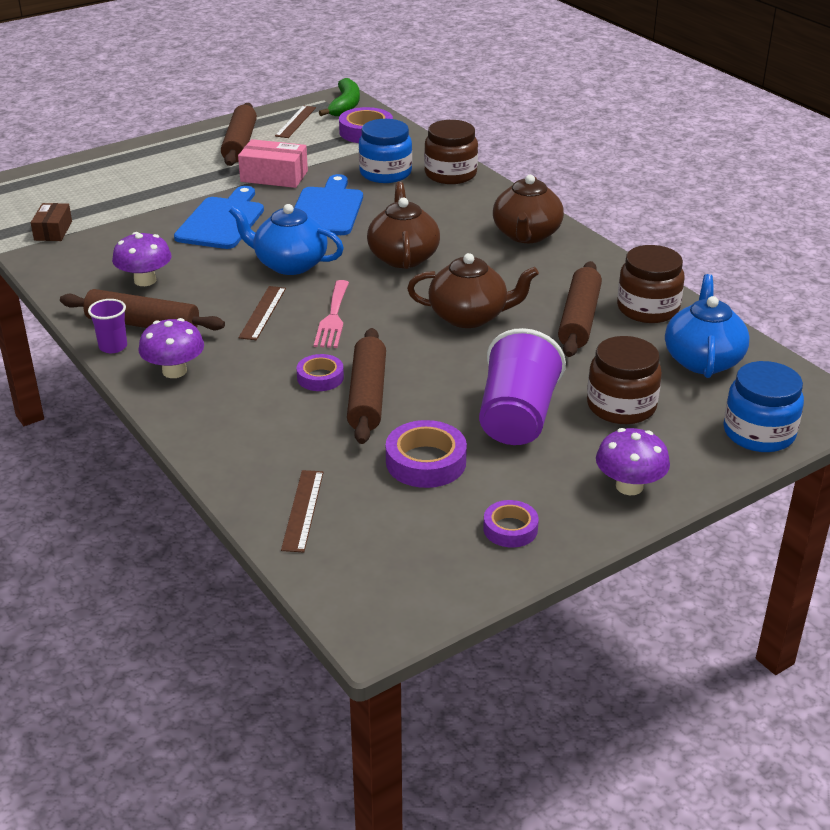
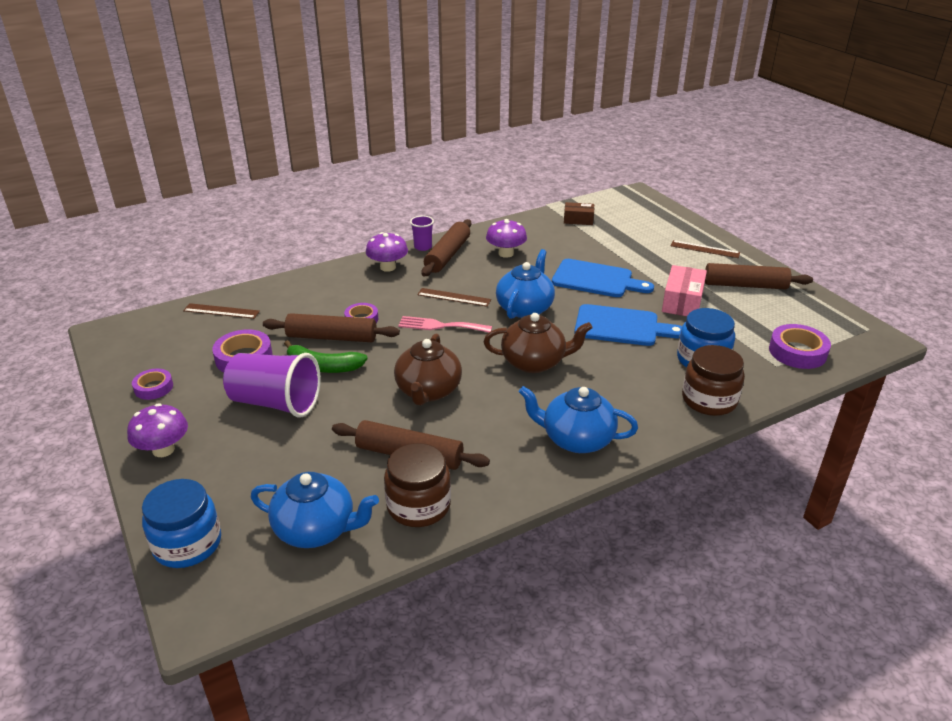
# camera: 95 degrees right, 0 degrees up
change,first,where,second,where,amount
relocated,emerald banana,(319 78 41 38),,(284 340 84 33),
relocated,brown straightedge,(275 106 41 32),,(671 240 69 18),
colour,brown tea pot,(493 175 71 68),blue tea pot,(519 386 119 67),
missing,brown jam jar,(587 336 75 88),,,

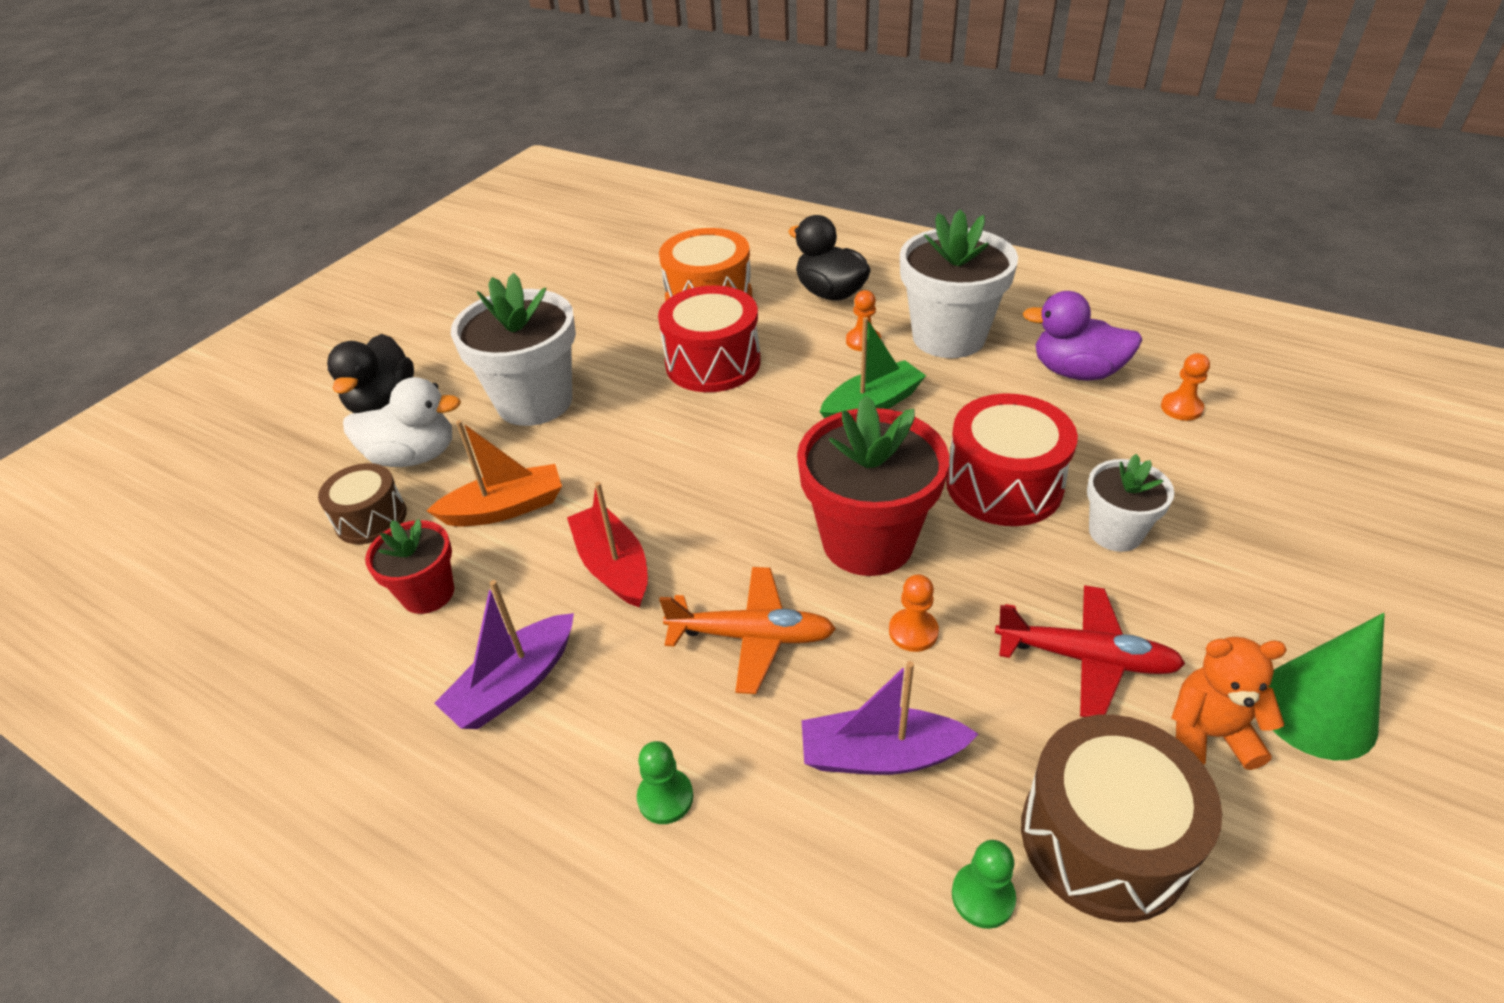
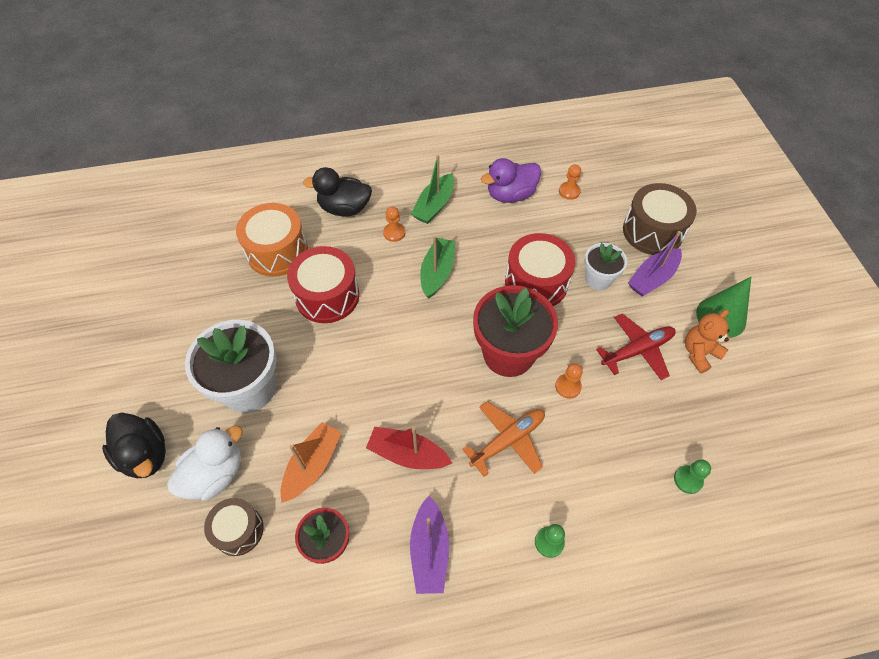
# camera: 45 degrees left, 15 degrees up
change,first,where,second,where,amount
exchanged,white plant pot,(900 209 118 149),emerald toy boat,(411 155 43 69),
relocated,purple toy boat,(801 661 177 114),,(628 231 54 65),
relocated,brown drum,(1021 715 201 207),,(623 183 74 72),

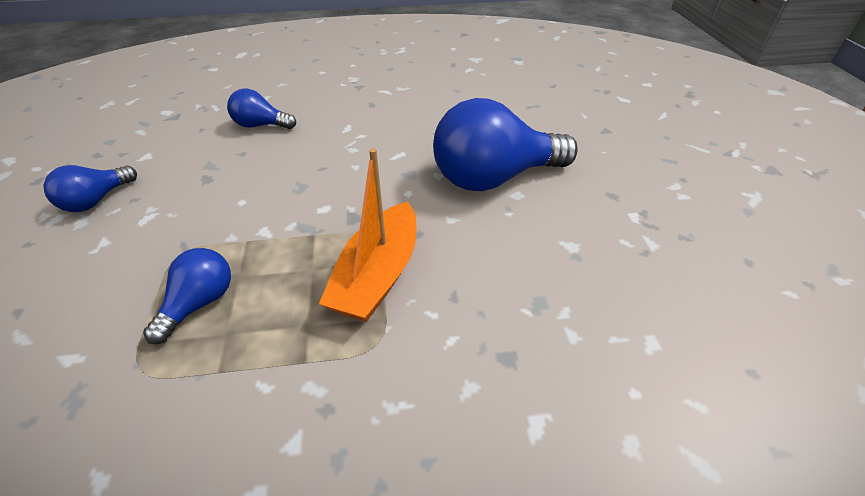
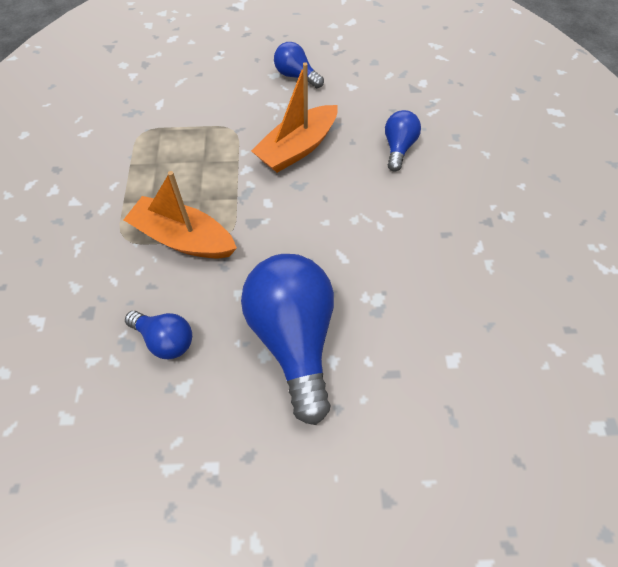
# camera: 95 degrees right, 15 degrees up
change,first,where,second,where,amount
relocated,blue bulb,(143 248 88 96),,(125 311 67 48),
appeared,,,bright orange toy boat,(251 62 86 111),

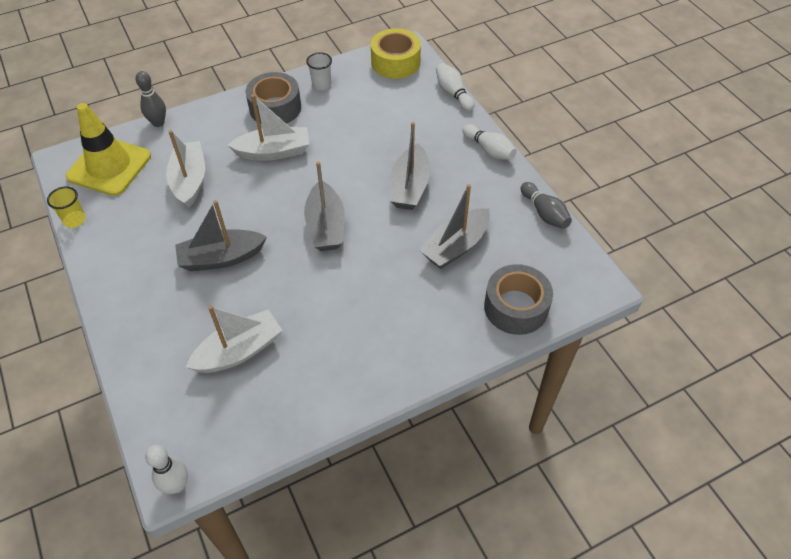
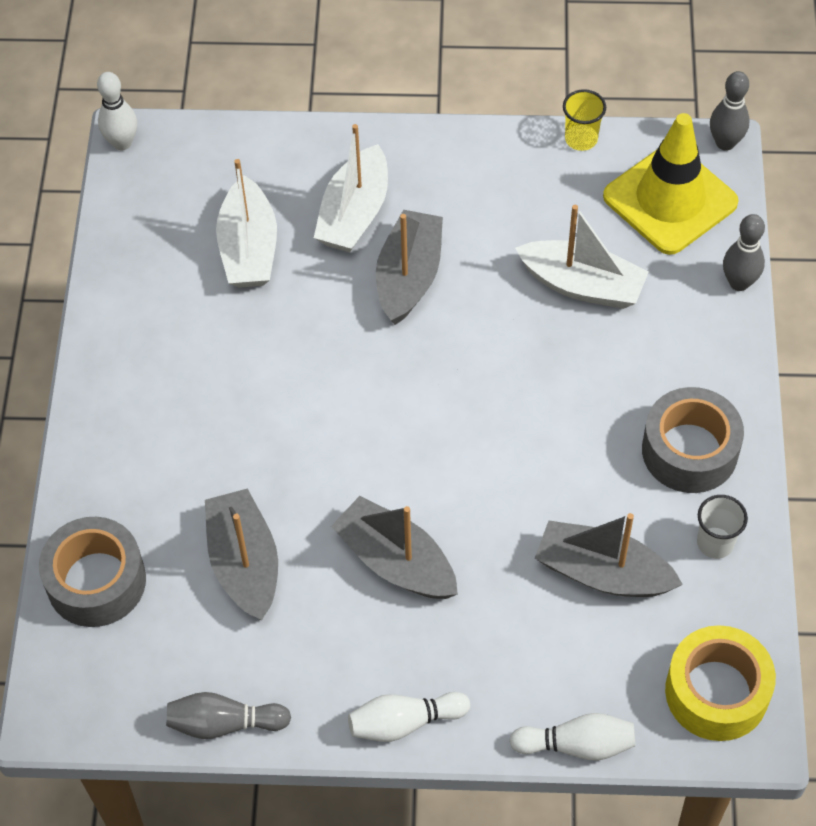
# camera: 120 degrees right, 5 degrees up
change,first,where,second,where,amount
relocated,white toy boat,(227 95 82 66),,(314 124 74 128),
relocated,gray toy boat,(304 161 41 90),,(535 513 148 84),
appeared,,,gray tenpin,(710 71 40 80),

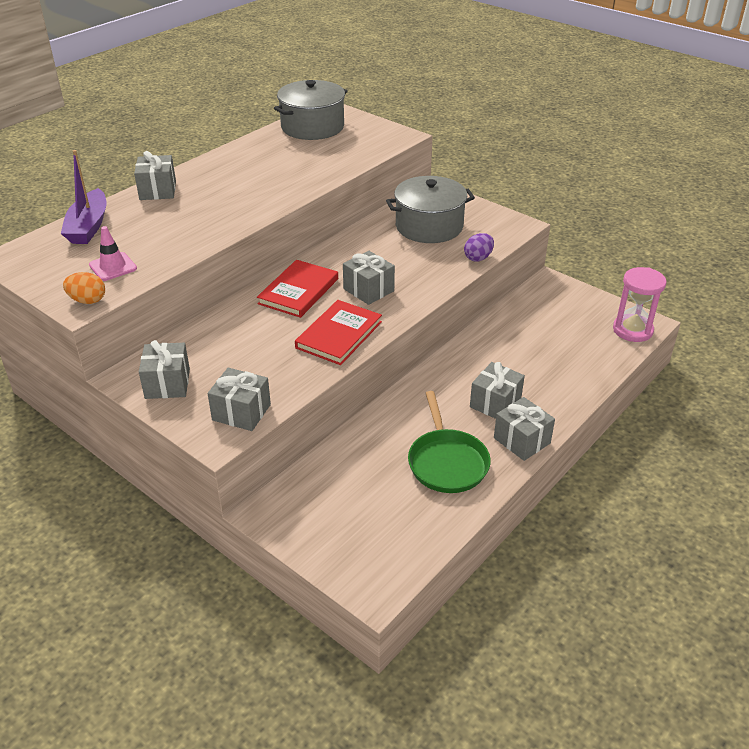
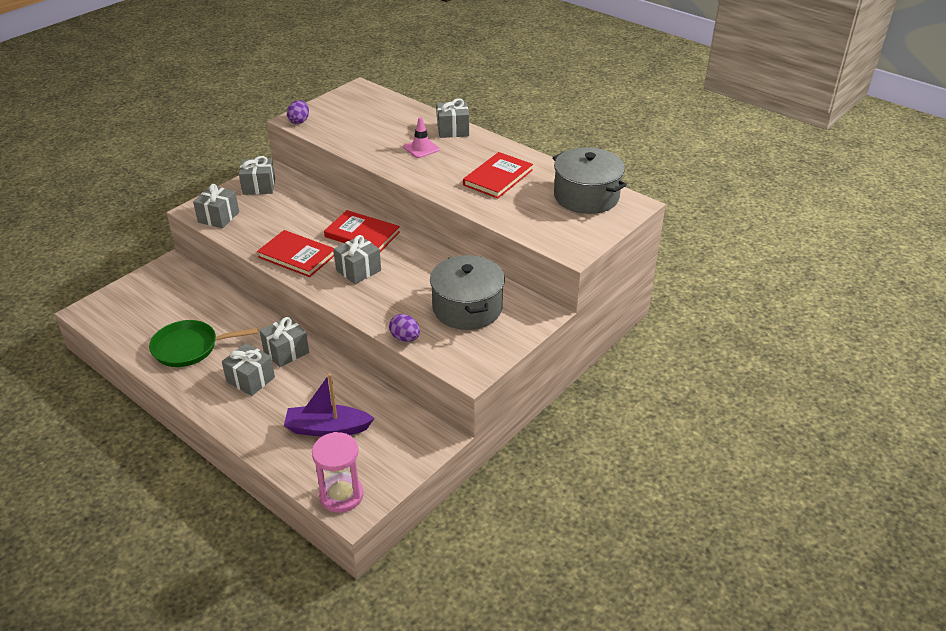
# camera: 90 degrees right, 0 degrees up
change,first,where,second,where,amount
relocated,purple toy boat,(61 150 45 94),,(284 373 90 64),
relocated,rose-pink road cone,(89 226 48 55),,(403 117 37 41),
colour,bright orange toy egg,(63 272 42 32),purple toy egg,(287 100 22 24),
relocated,gray present,(494 397 61 64),,(260 316 49 52),
appeared,,,scarlet book,(463 152 70 46),

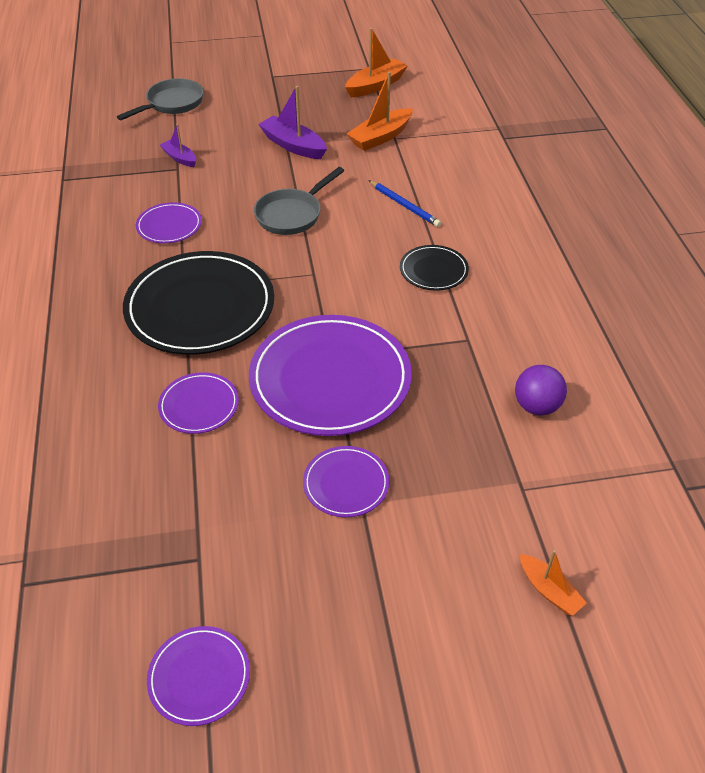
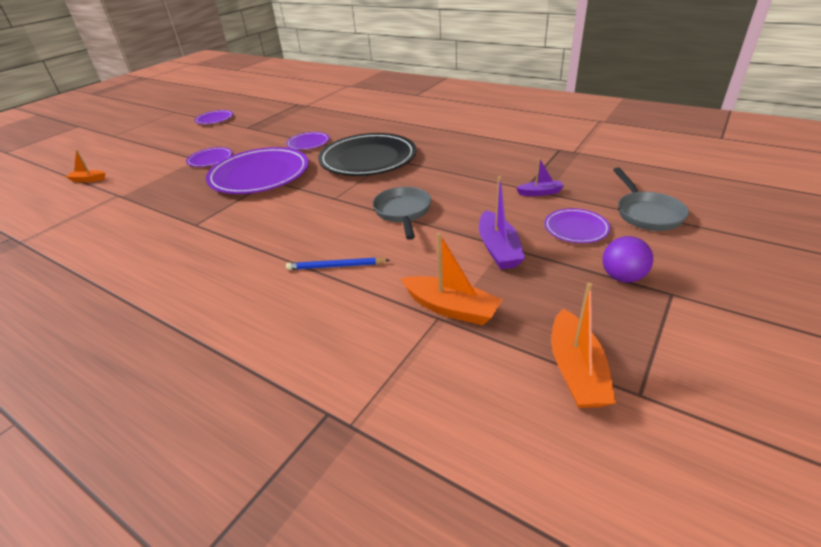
# camera: 135 degrees right, 10 degrees down
change,first,where,second,where,amount
spun,bright orange toy boat,(347 72 66 79),,(401 233 102 92),120 degrees clockwise
spun,purple toy boat,(258 86 69 73),,(479 176 46 94),90 degrees clockwise
relocated,purple dinner plate,(136 202 66 41),,(544 208 66 35),
missing,black dinner plate,(400 245 69 46),,,
relocated,purple play ball,(515 365 52 50),,(603 236 50 46),

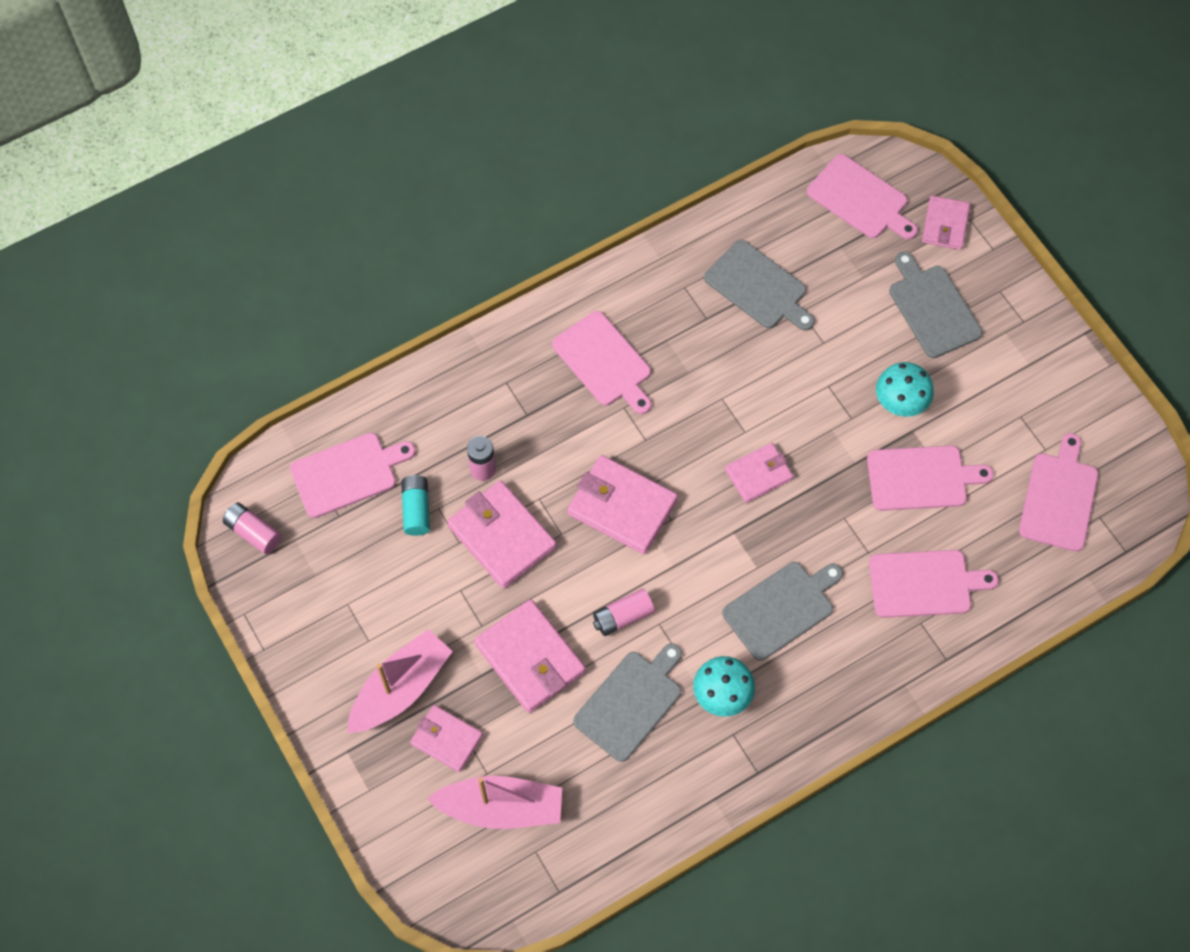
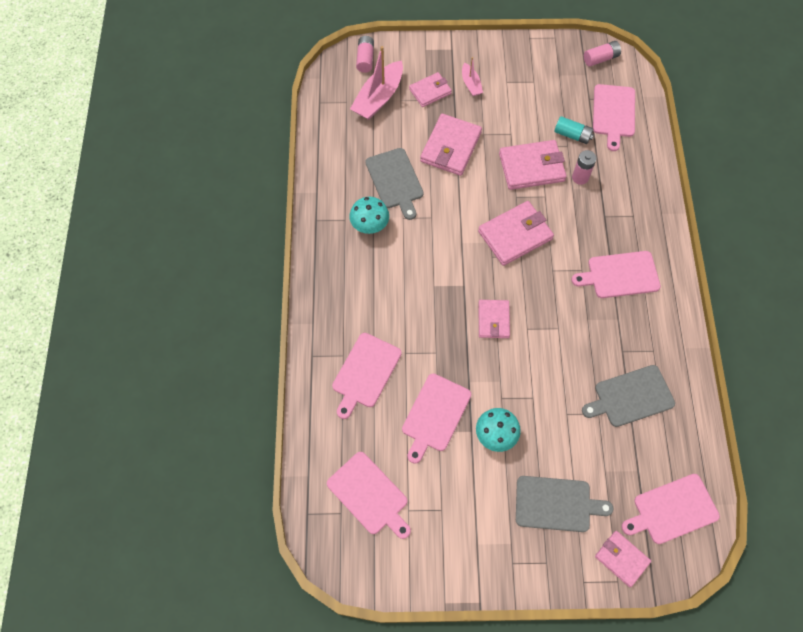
# camera: 120 degrees right, 0 degrees up
change,first,where,second,where,amount
missing,gray chopping board,(722 562 121 99),,,
relocated,rose-pink battery,(593 588 62 48),,(356 36 18 37),
spun,rose-pink card wallet,(474 599 112 114),,(420 114 62 62),60 degrees counterclockwise
size,rose-pink toy boat,(347 629 106 104),,(462 57 21 39),x0.53

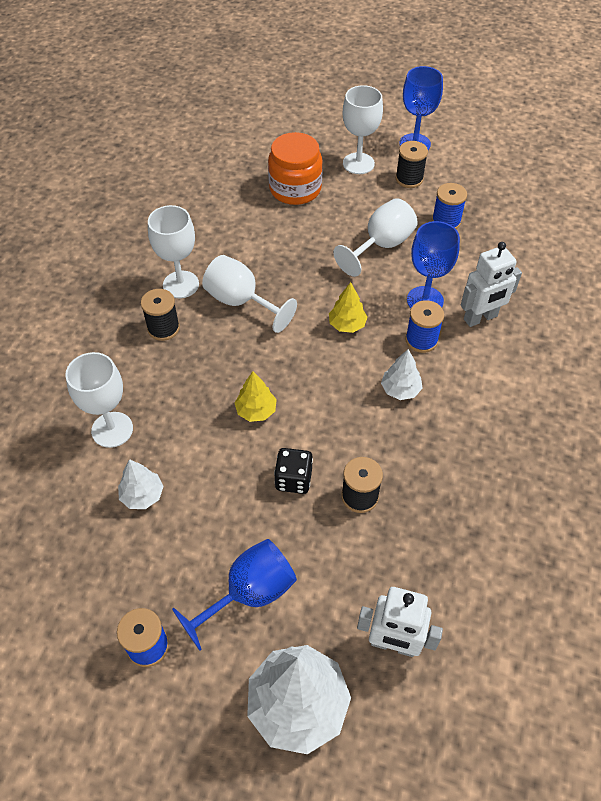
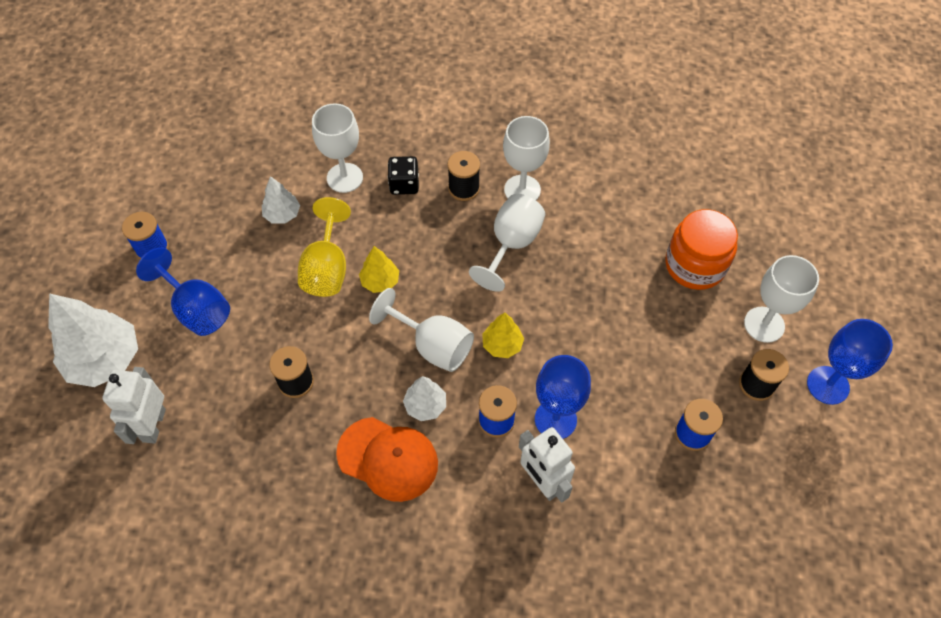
# camera: 80 degrees right, 5 degrees up
change,first,where,second,where,amount
relocated,white goblet,(333 198 85 79),,(369 288 105 84),
relocated,black dice,(274 448 39 46),,(388 156 31 39),
appeared,,,bright yellow goblet,(298 197 53 100),
appeared,,,bright orange peaked cap,(336 417 102 85),

